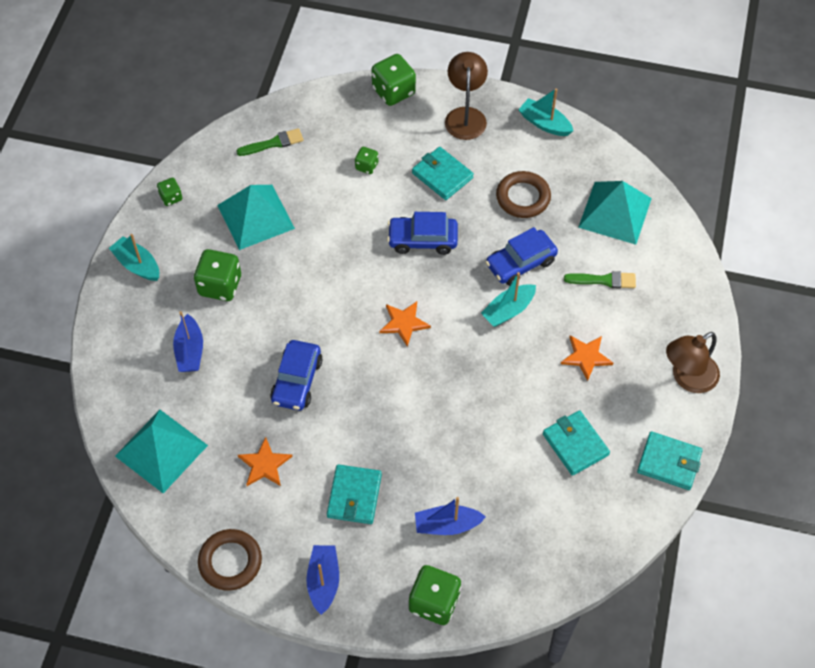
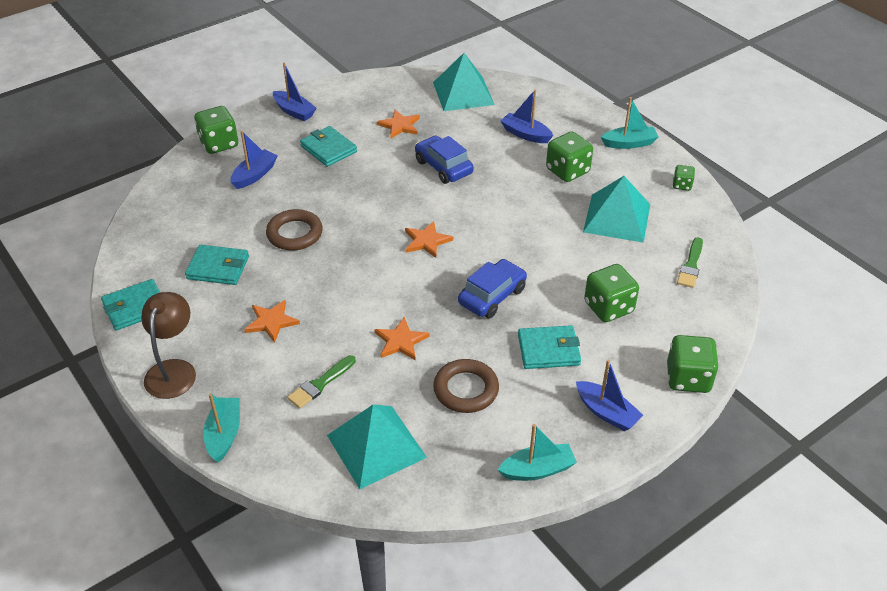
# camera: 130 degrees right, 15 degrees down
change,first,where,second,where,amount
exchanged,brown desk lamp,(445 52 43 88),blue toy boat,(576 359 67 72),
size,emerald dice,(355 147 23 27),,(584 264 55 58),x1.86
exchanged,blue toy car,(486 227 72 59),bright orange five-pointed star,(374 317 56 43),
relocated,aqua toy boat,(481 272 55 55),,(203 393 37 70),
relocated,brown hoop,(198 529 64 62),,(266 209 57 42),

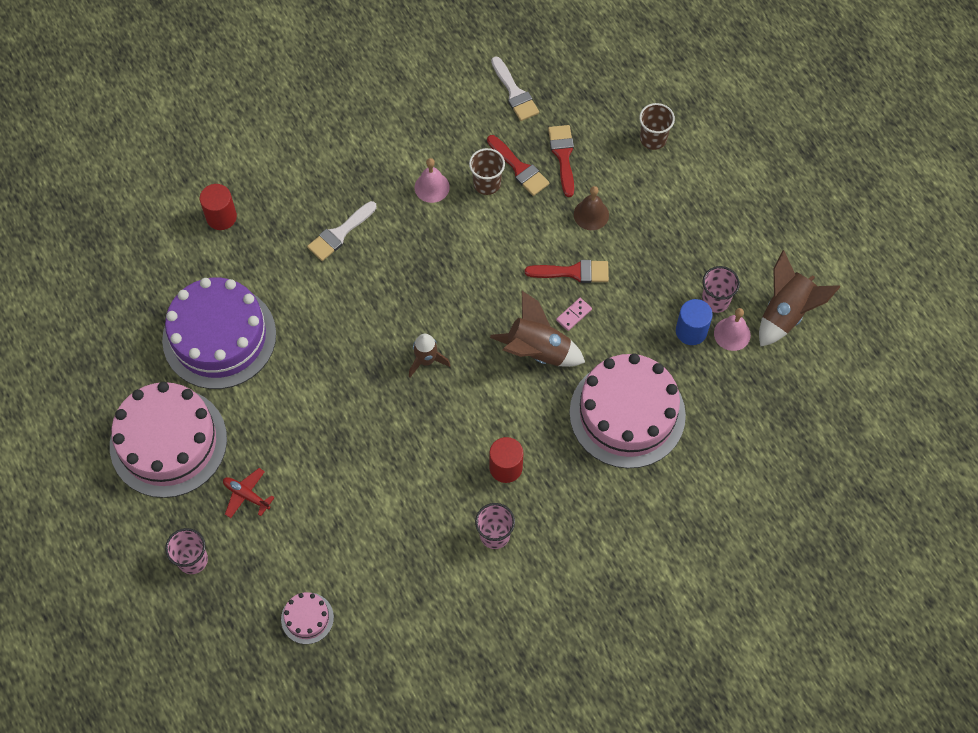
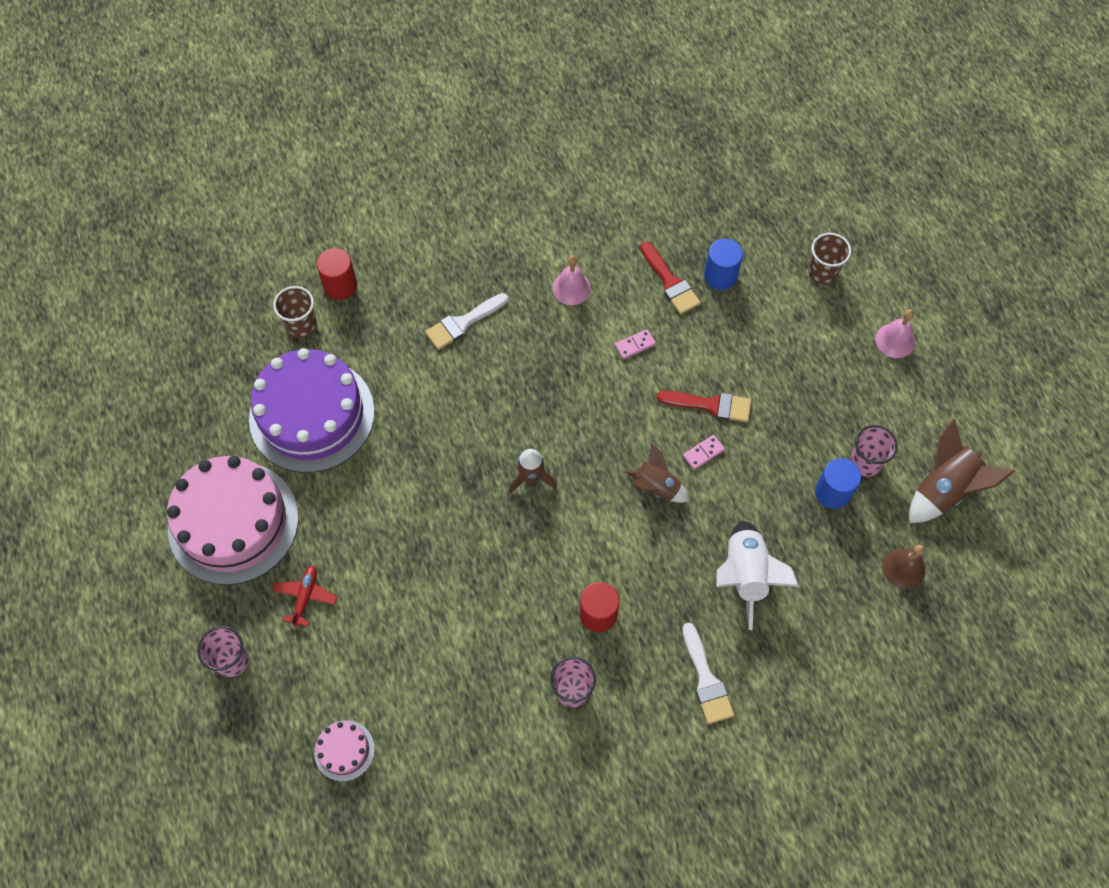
# camera: 10 degrees right, 0 degrees up
change,first,where,second,where,amount
relocated,white paintbrush,(491 56 48 65),,(682 623 52 101),
exchanged,scarlet paintbrush,(548 125 26 72),blue solid cylinder,(704 238 39 52),
relocated,brown beaker,(469 148 36 47),,(273 286 44 52),
relocated,brown school bell,(574 186 35 44),,(883 545 42 44),
size,brown toy rocket,(490 291 95 76),,(624 443 65 60),x0.65
relocated,rose-pink school bell,(714 308 37 43),,(875 309 40 49),
exchanged,rose-pink layer cake,(570 354 116 114),white toy rocket,(716 521 83 109),
spun,scarlet aeroplane,(223 468 52 50),,(272 565 65 62),60 degrees clockwise
appeared,,,rose-pink domino piece,(615 329 41 30),

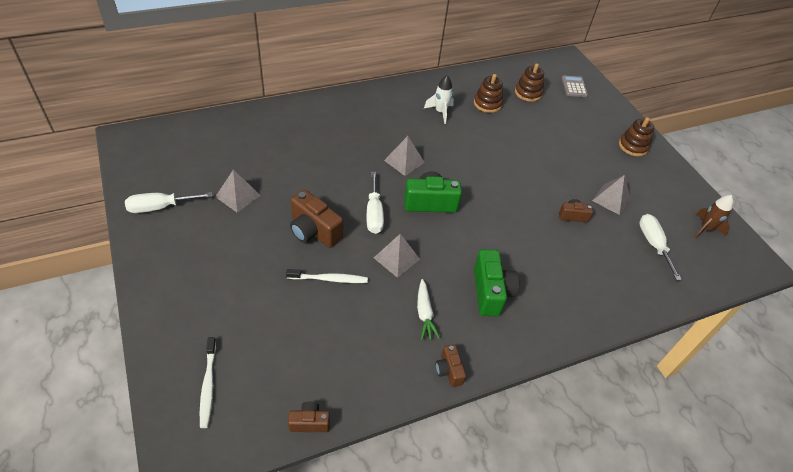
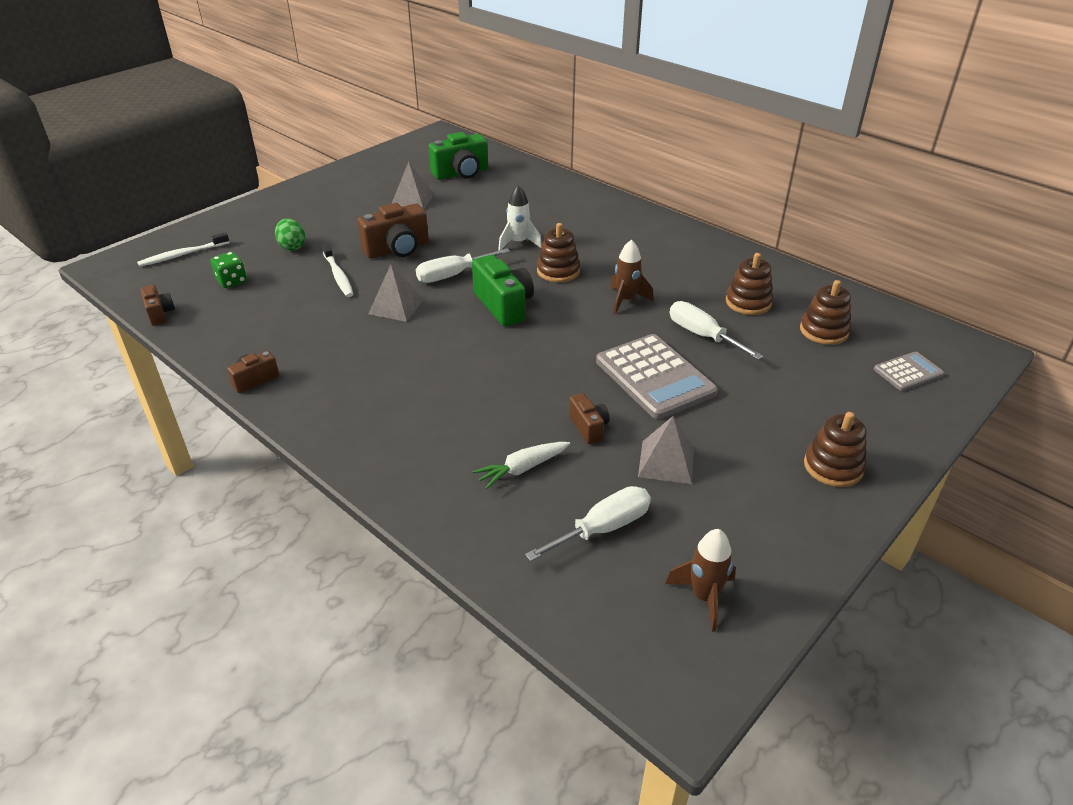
# camera: 70 degrees right, 10 degrees down
change,first,where,second,where,amount
relocated,white toy rocket,(424 75 30 49),,(498 185 44 66),
exchanged,gray pyramid shape,(384 136 41 40),brown stacking toy,(537 223 43 60),
spun,brown photo camera,(290 190 53 58),,(357 203 72 55),135 degrees counterclockwise
relocated,white hand screwdriver,(125 192 87 21),,(670 301 93 59),
relocated,emerald photo camera,(474 249 45 67),,(429 132 59 48),
relocated,white root vegetable,(417 279 23 61),,(473 442 97 47),
appeared,,,emerald toy egg,(275 219 30 32),
appeared,,,brown toy rocket,(610 239 44 76),
appeared,,,emerald dice,(210 252 37 36),
appeared,,,gray adding machine,(596 334 122 86),

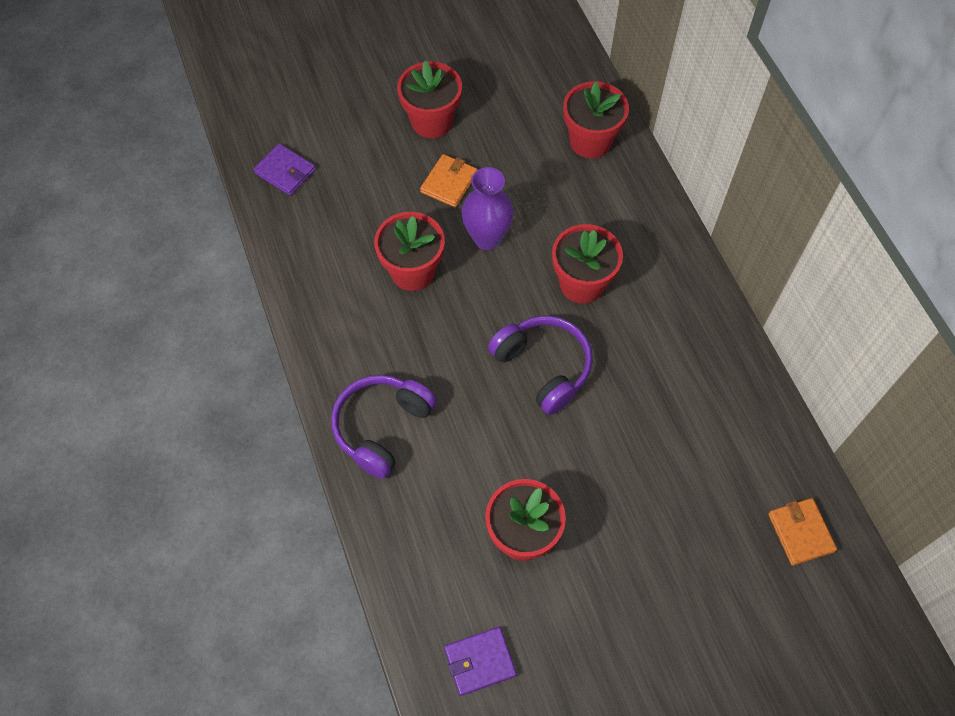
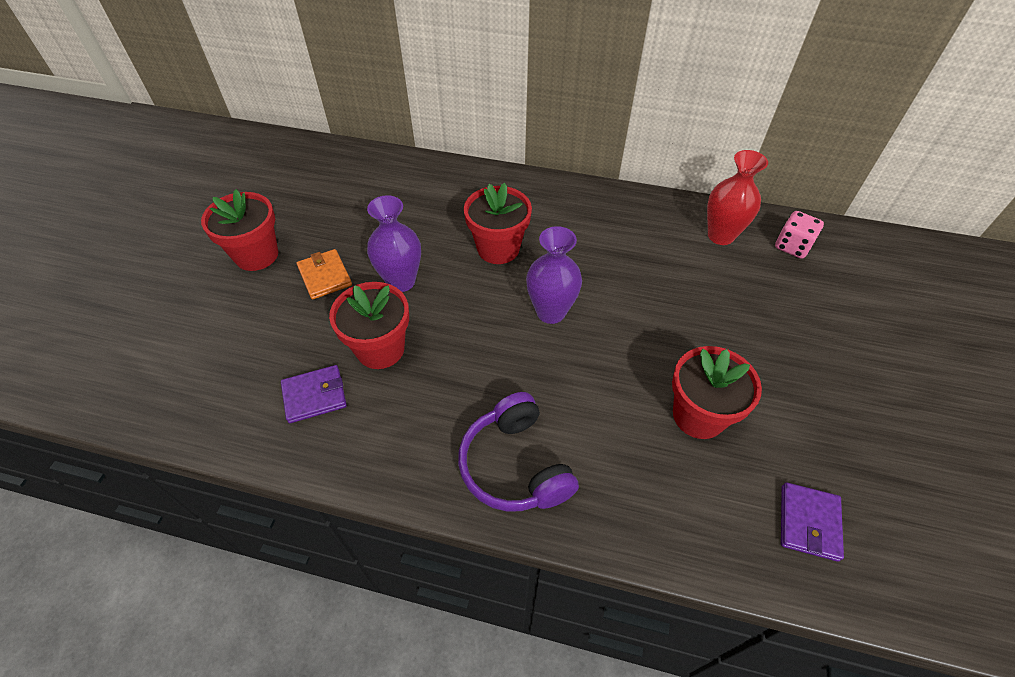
# camera: 55 degrees left, 10 degrees down
change,first,where,second,where,amount
missing,scarlet plant pot,(563 81 66 77),,,
relocated,purple card wallet,(253 143 63 53),,(281 365 66 58),
exchanged,purple headphones,(488 316 105 99),purple flower vase,(526 226 56 98),
exchanged,bright orange card wallet,(768 498 69 68),rose-pink dice,(775 211 49 48),
appeared,,,scarlet flower vase,(707 150 61 95),

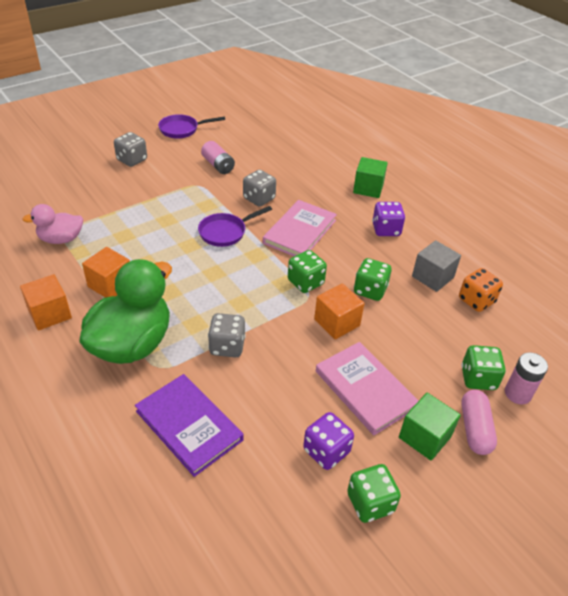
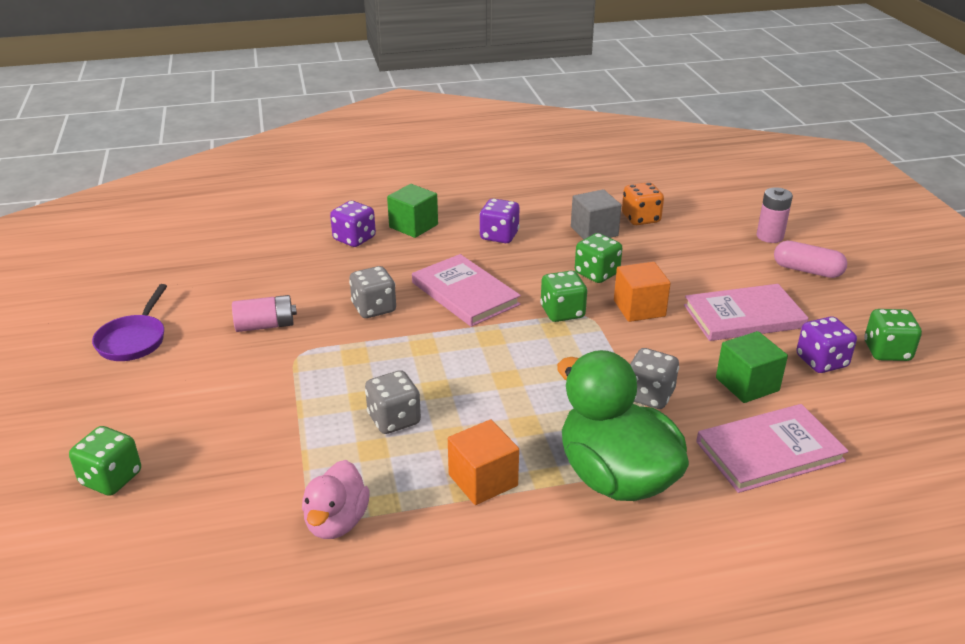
# camera: 65 degrees left, 10 degrees down
change,first,where,second,where,amount
relocated,gray dice,(114 132 33 35),,(365 370 56 64),
missing,purple skillet,(198 206 74 41),,,
missing,bright orange solid cube,(20 274 52 56),,,
relocated,emerald dice,(461 345 45 45),,(69 426 72 70),
colour,purple book,(135 374 109 103),rose-pink book,(696 404 153 89),
relocated,emerald solid cube,(399 392 62 69),,(716 331 72 72),
appeared,,,purple dice,(330 201 46 46),

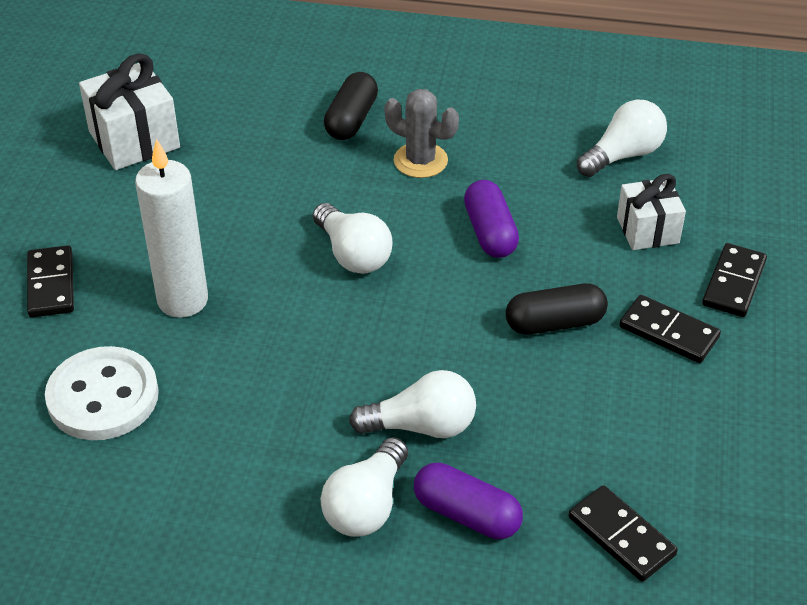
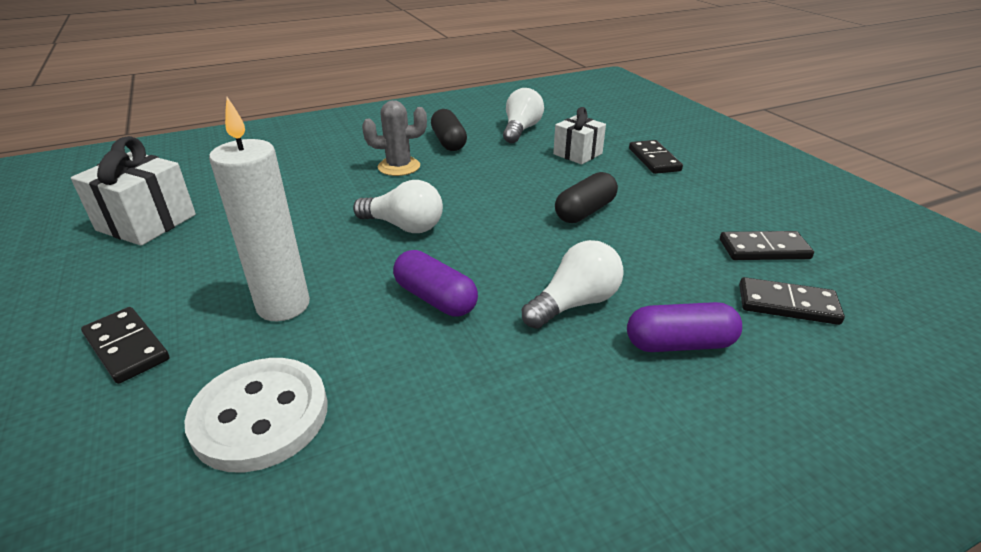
# camera: 35 degrees left, 10 degrees down
change,first,where,second,where,amount
relocated,black pill shape,(324 72 54 68),,(431 109 36 42),
relocated,purple pill shape,(464 180 55 78),,(393 250 85 67),
relocated,black domino piece,(619 295 102 68),,(720 231 94 29),
missing,white bulb,(321 437 87 100),,,

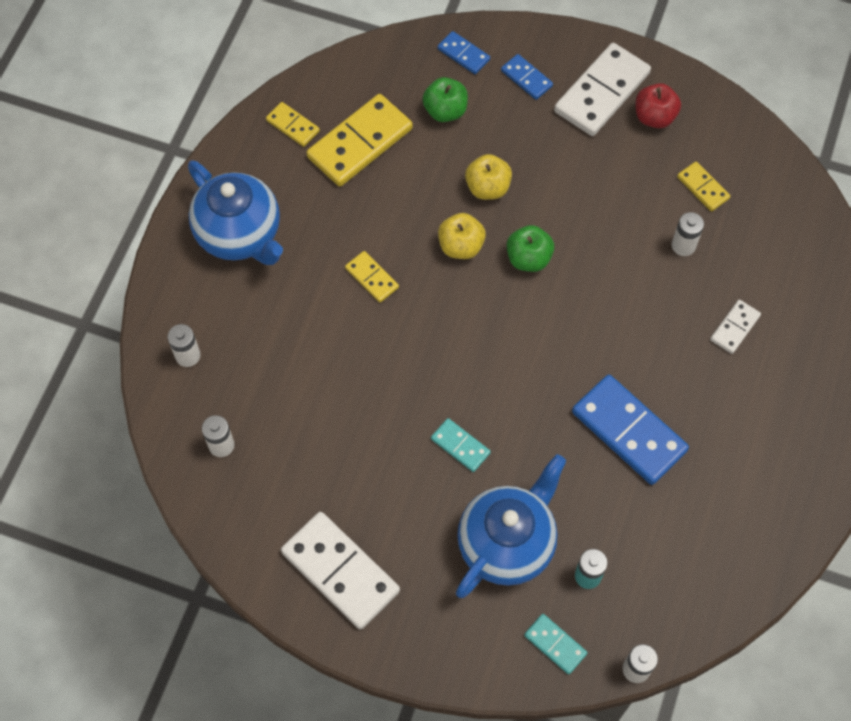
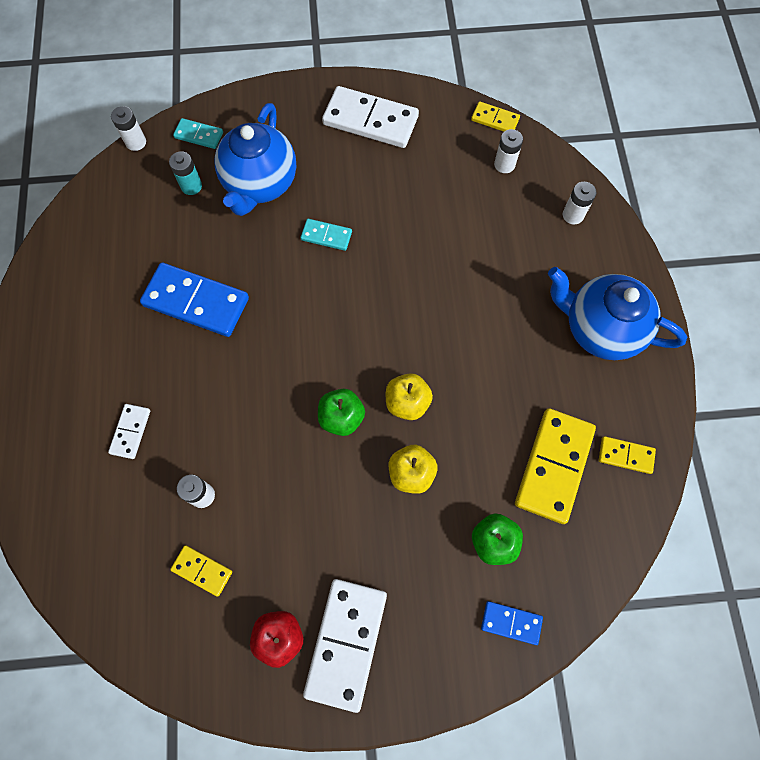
# camera: 155 degrees right, 5 degrees up
change,first,where,second,where,amount
missing,blue domino piece,(501 54 52 46),,,
relocated,bright yellow domino piece,(345 251 54 52),,(471 101 49 31),

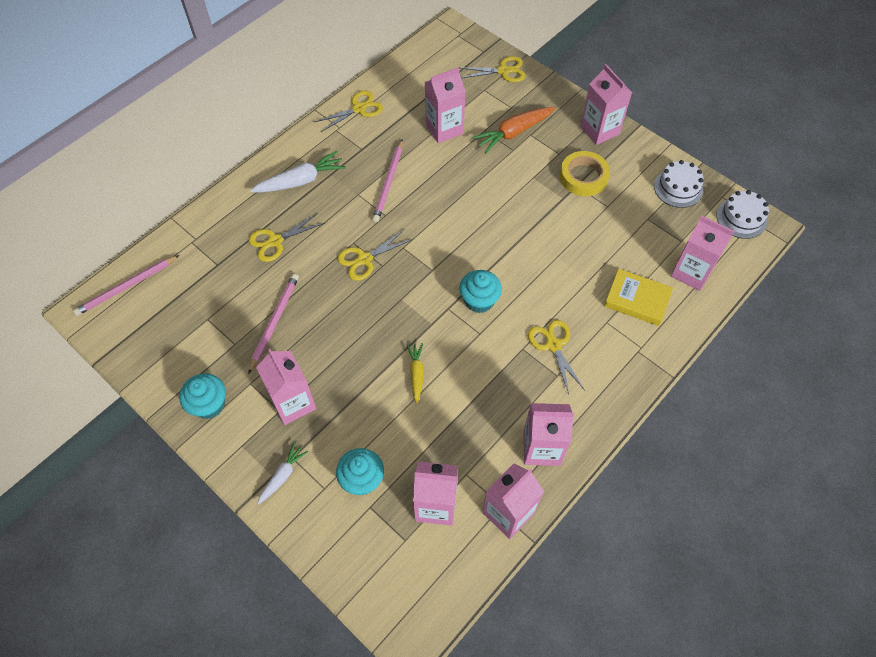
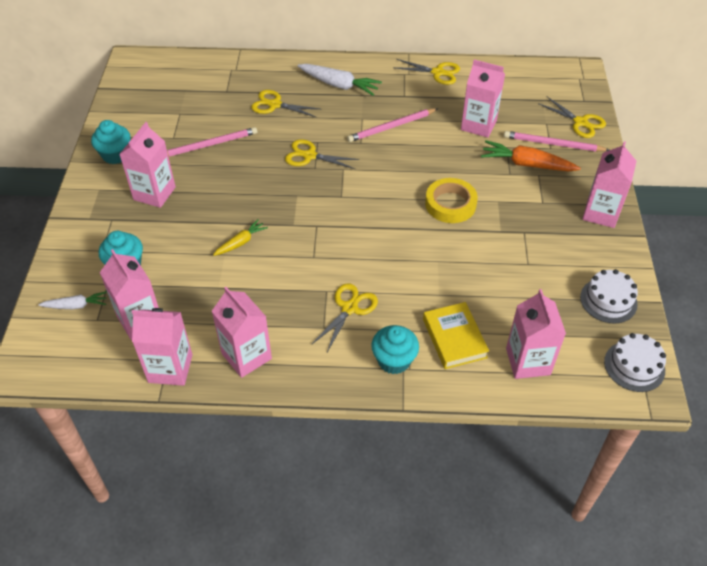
# camera: 50 degrees right, 10 degrees down
change,first,where,second,where,amount
relocated,bright yellow roll of tape,(560 151 50 45),,(425 178 53 45),
relocated,rose-pink lead pencil,(73 255 107 61),,(504 131 105 20),
relocated,aqua muffin,(459 270 43 43),,(371 325 48 49),
relocated,white root vegetable,(257 443 51 62),,(38 291 69 18),

